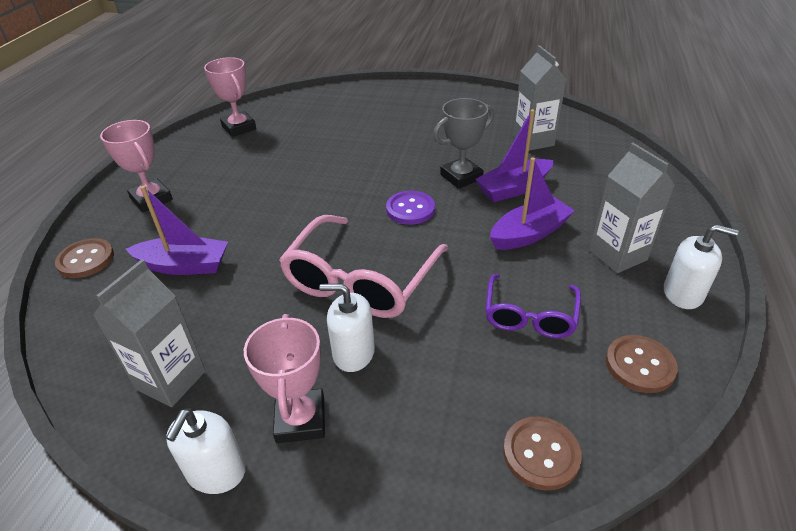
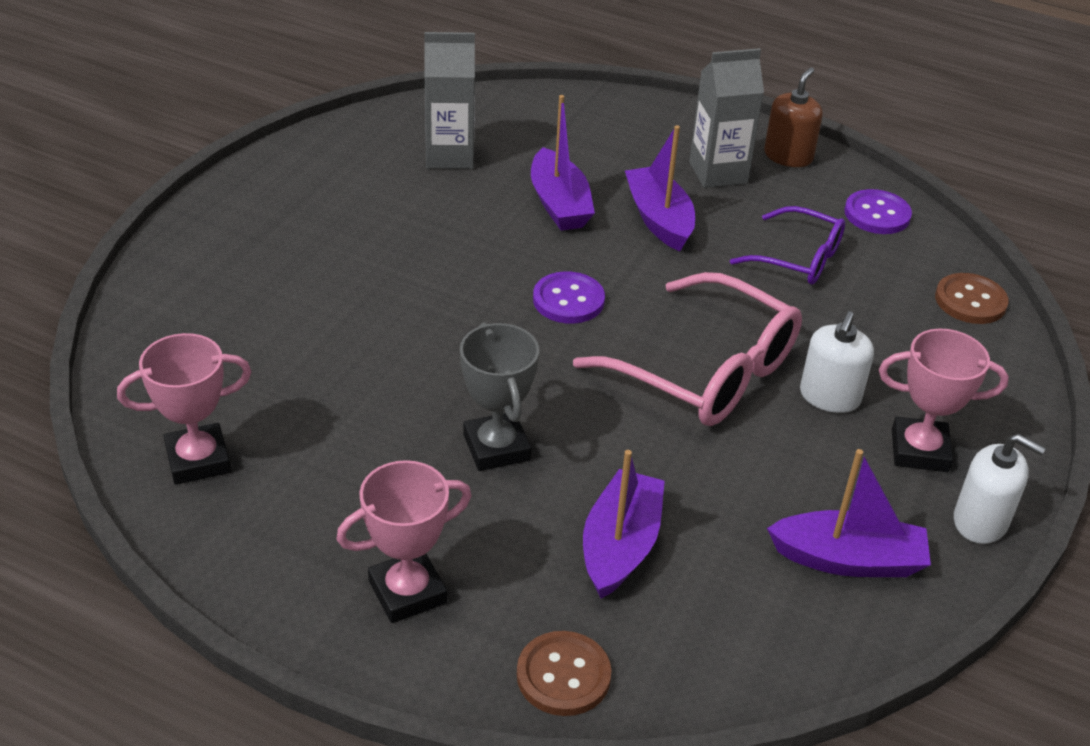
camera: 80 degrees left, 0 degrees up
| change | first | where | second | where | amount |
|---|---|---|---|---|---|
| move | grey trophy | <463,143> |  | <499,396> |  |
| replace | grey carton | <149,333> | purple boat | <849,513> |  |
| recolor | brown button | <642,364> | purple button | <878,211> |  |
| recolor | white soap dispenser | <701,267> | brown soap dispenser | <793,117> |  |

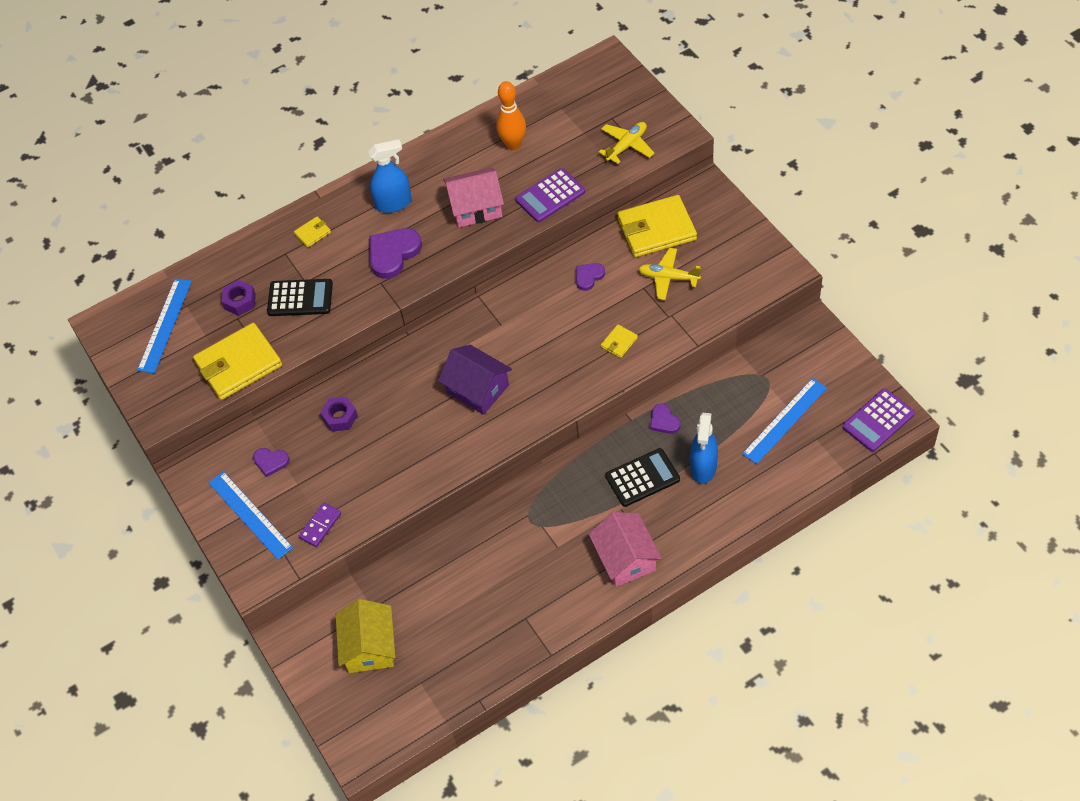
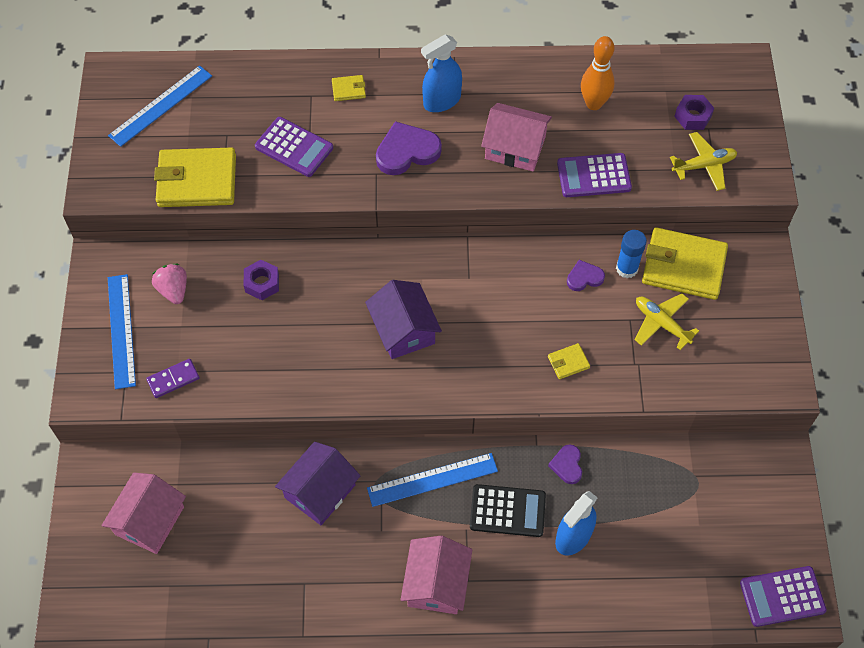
camera: 25 degrees right, 5 degrees up
| change | first | where | second | where | amount |
|---|---|---|---|---|---|
| insert |  |  | purple house | <318,483> |  |
| insert |  |  | blue glue stick | <631,254> |  |
| move | purple nut | <238,298> |  | <694,112> |  |
| move | blue ruler | <784,421> |  | <432,480> |  |
| replace | purple heart | <271,462> | pink strawberry | <169,284> |  |
| recolor | black calculator | <300,297> | purple calculator | <294,147> |  |
| recolor | yellow house | <365,636> | pink house | <143,513> |  |
| rotate | blue spray bottle | <390,176> |  | <441,73> | 135 degrees clockwise |

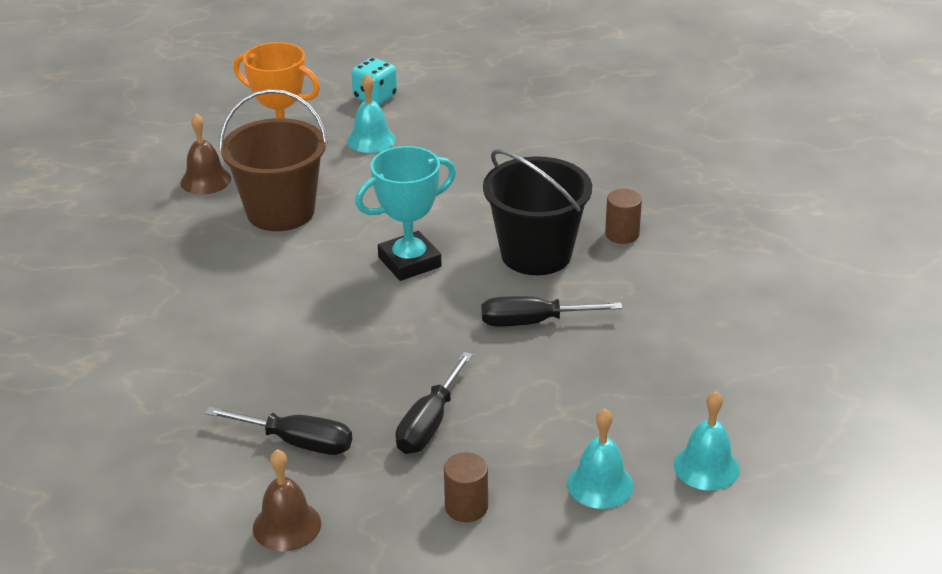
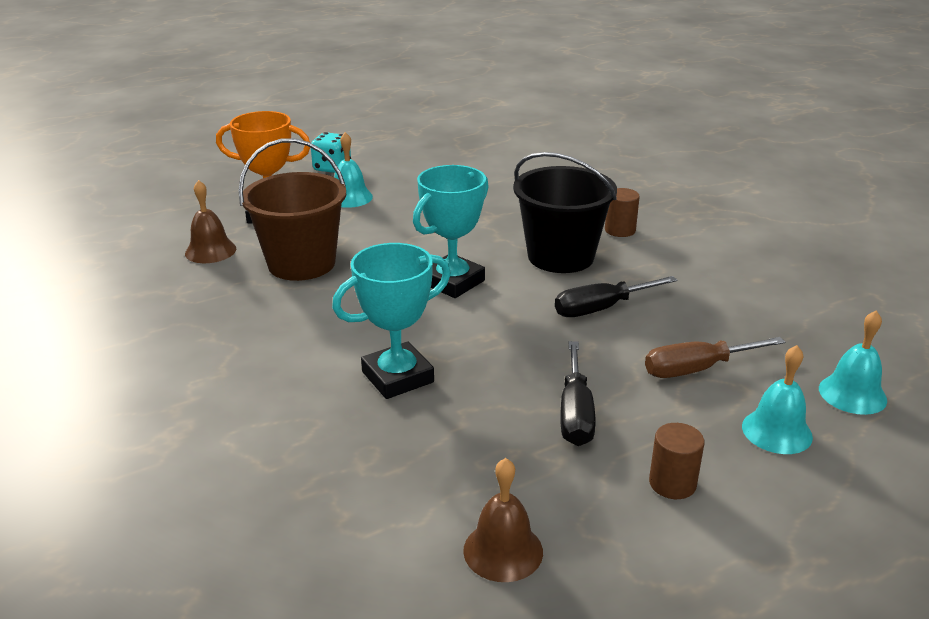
camera: 20 degrees left, 5 degrees down
| change | first | where | second | where | amount |
|---|---|---|---|---|---|
| delete | black screwdriver | <278,430> |  |  |  |
| insert |  |  | turquoise trophy | <391,321> |  |
| insert |  |  | brown screwdriver | <715,357> |  |

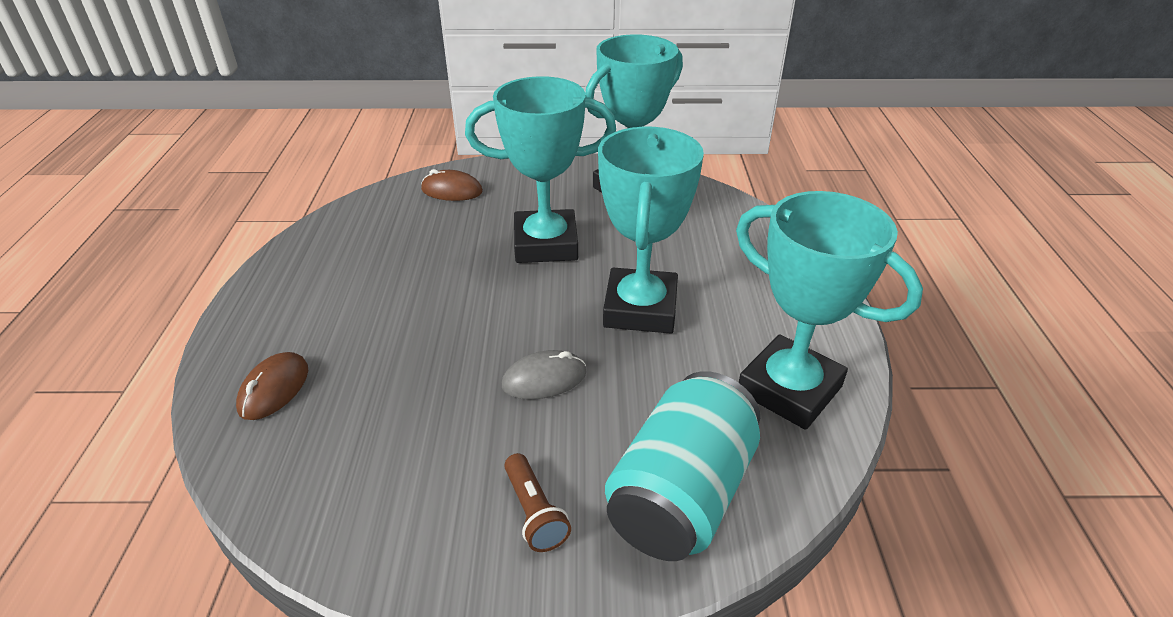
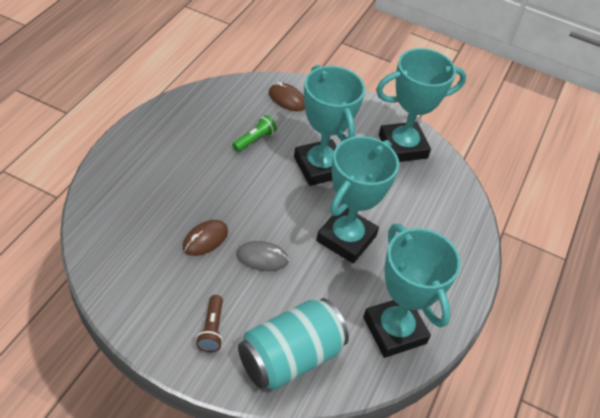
camera: 20 degrees right, 10 degrees up
| change | first | where | second | where | amount |
|---|---|---|---|---|---|
| insert |  |  | green flashlight | <254,133> |  |
| move | brown mouse | <272,386> |  | <205,238> |  |
| rotate | turquoise trophy | <540,169> |  | <329,125> | 45 degrees clockwise |

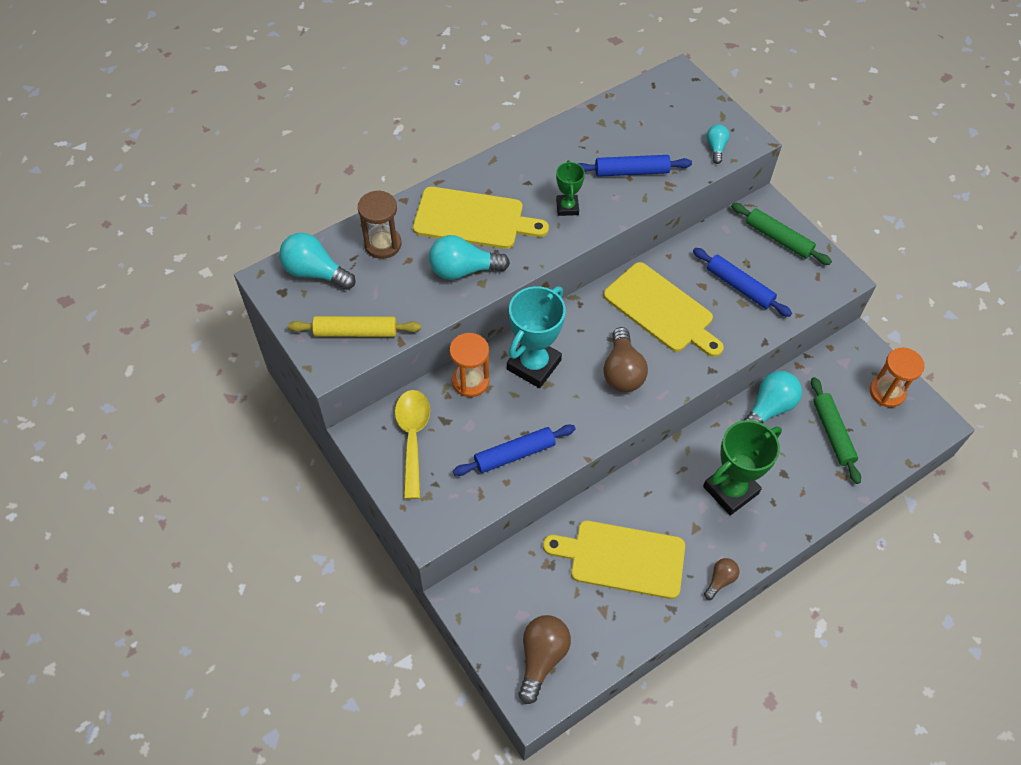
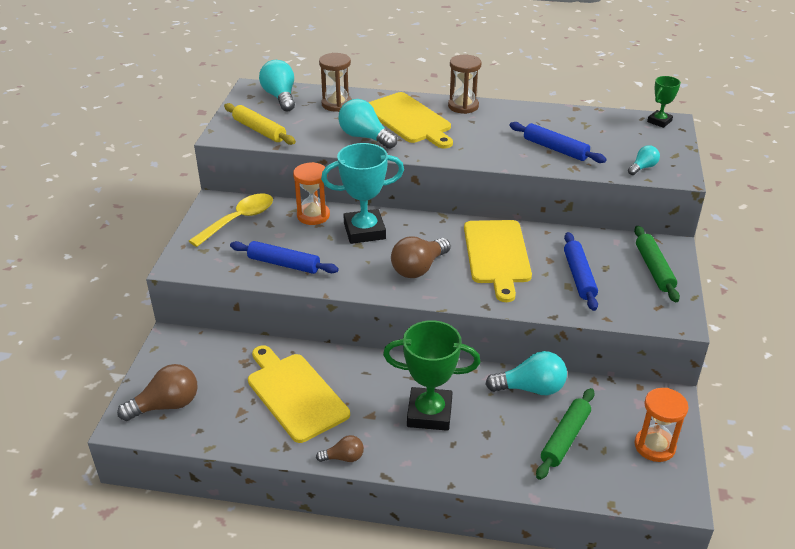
camera: 45 degrees right, 20 degrees down
| change | first | where | second | where | amount |
|---|---|---|---|---|---|
| insert |  |  | brown hourglass | <464,84> |  |
| move | green trophy | <570,188> |  | <664,102> |  |

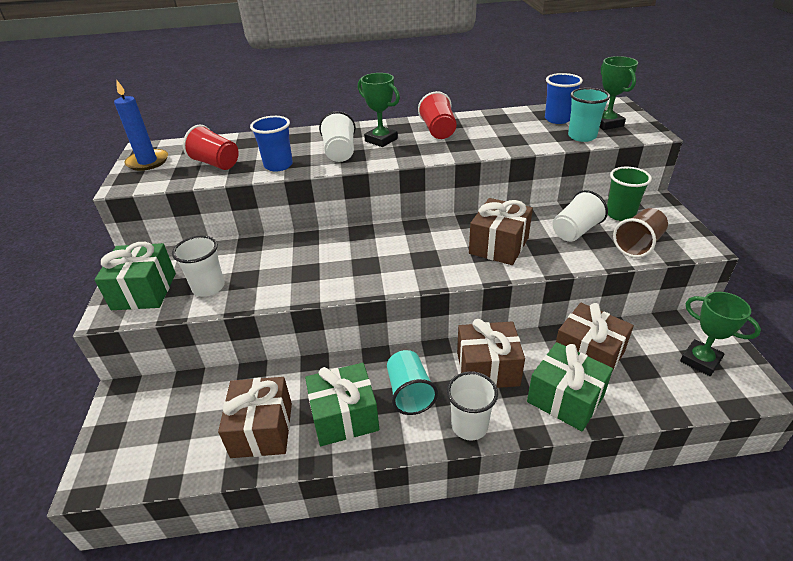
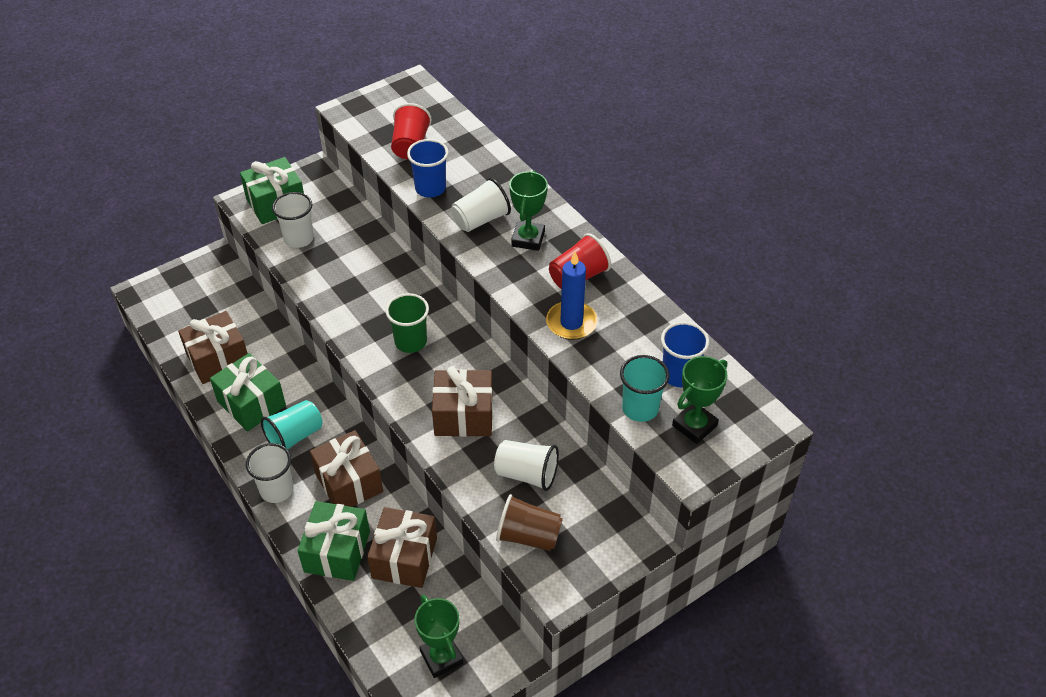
camera: 60 degrees right, 10 degrees up
| change | first | where | second | where | amount |
|---|---|---|---|---|---|
| move | blue candle | <141,125> |  | <572,296> |  |
| move | green cup | <629,194> |  | <407,323> |  |
| rotate | green trophy | <720,334> |  | <438,636> | 45 degrees counterclockwise |

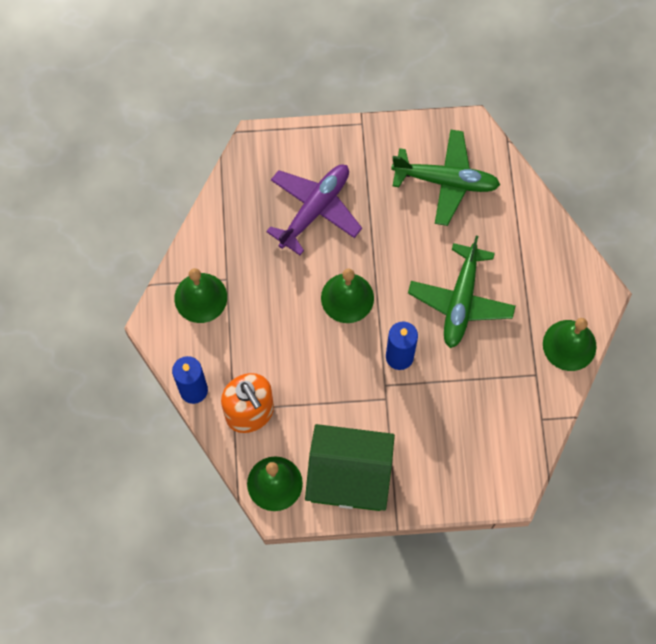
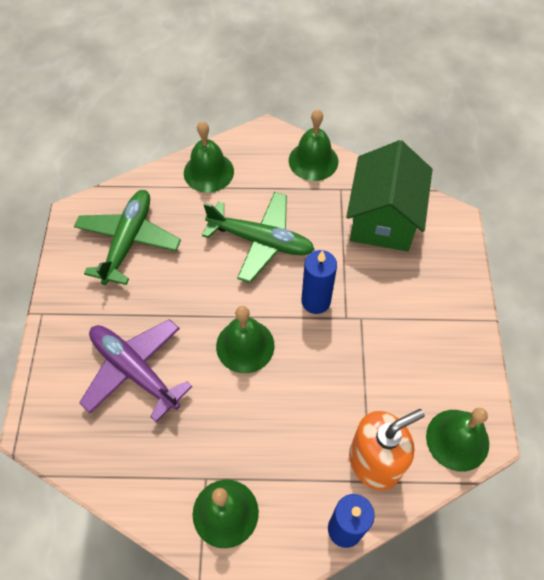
camera: 85 degrees left, 10 degrees down
| change | first | where | second | where | amount |
|---|---|---|---|---|---|
| insert |  |  | green bell | <209,157> |  |
| move | green house | <350,467> |  | <389,195> |  |

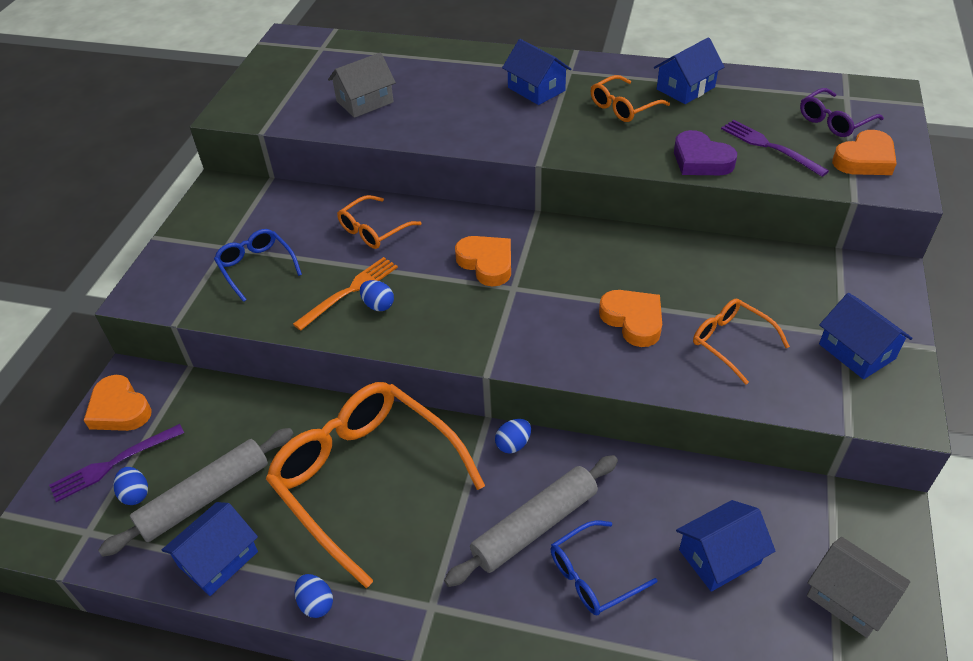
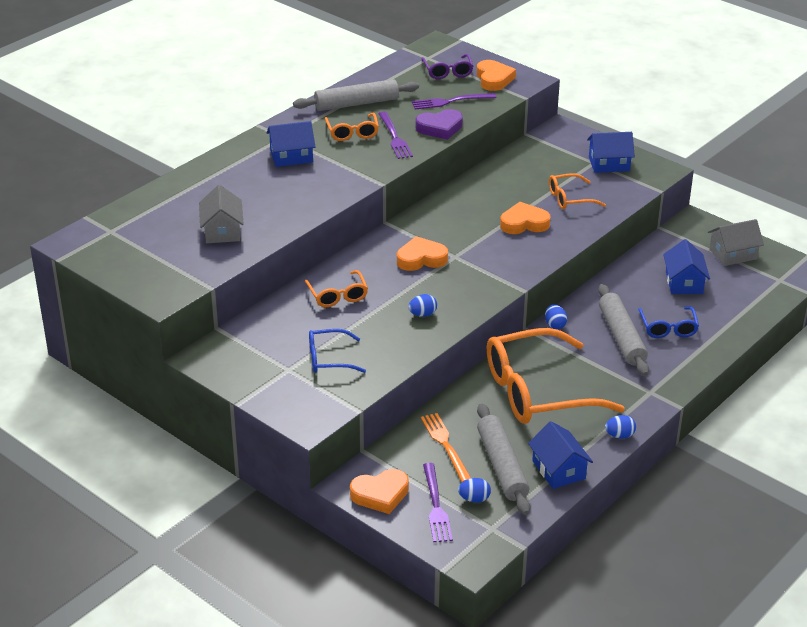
camera: 65 degrees left, 10 degrees down
| change | first | where | second | where | amount |
|---|---|---|---|---|---|
| insert |  |  | purple fork | <395,135> |  |
| move | orange fork | <345,294> |  | <446,447> |  |
| replace | blue house | <689,70> | grey rolling pin | <356,95> |  |

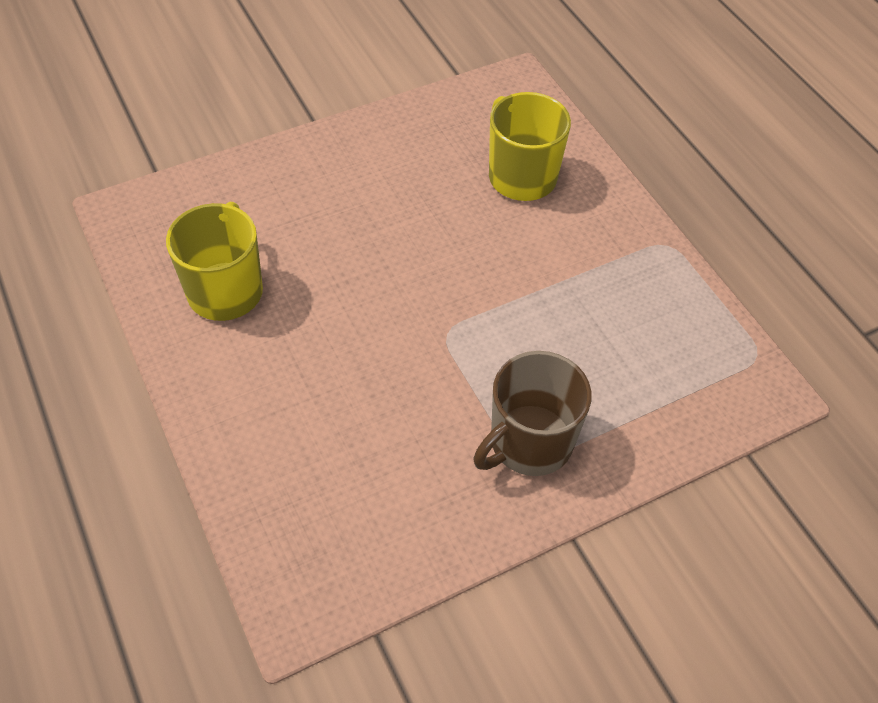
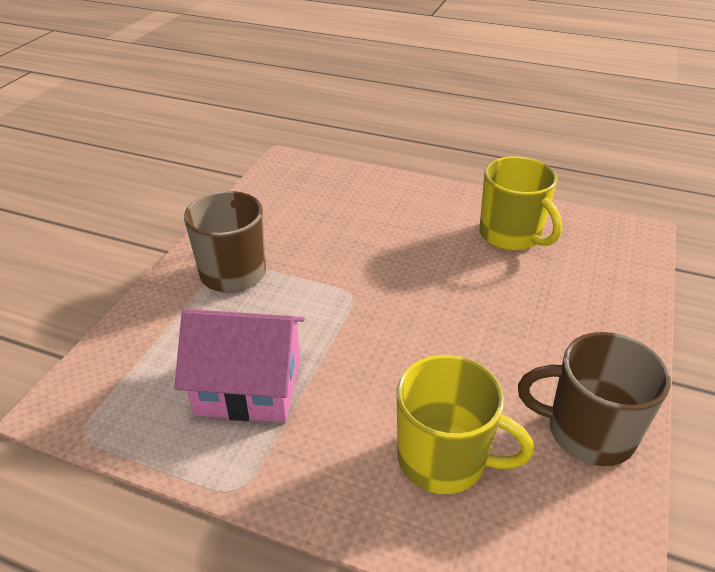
camera: 140 degrees right, 15 degrees down
| change | first | where | second | where | amount |
|---|---|---|---|---|---|
| insert |  |  | pink house | <239,366> |  |
| insert |  |  | brown mug | <594,399> |  |

